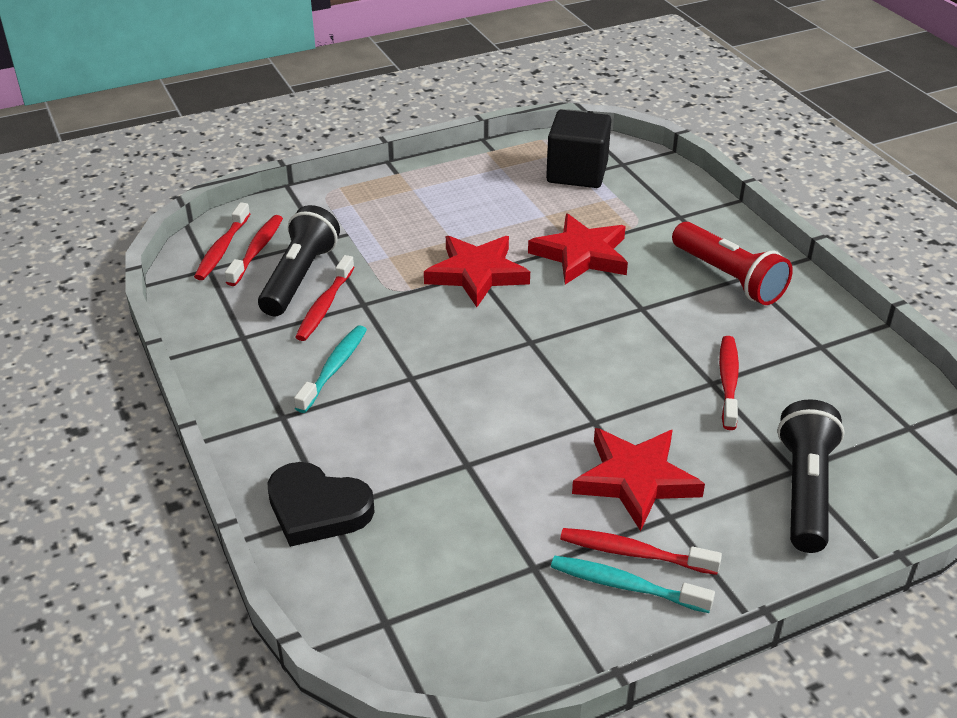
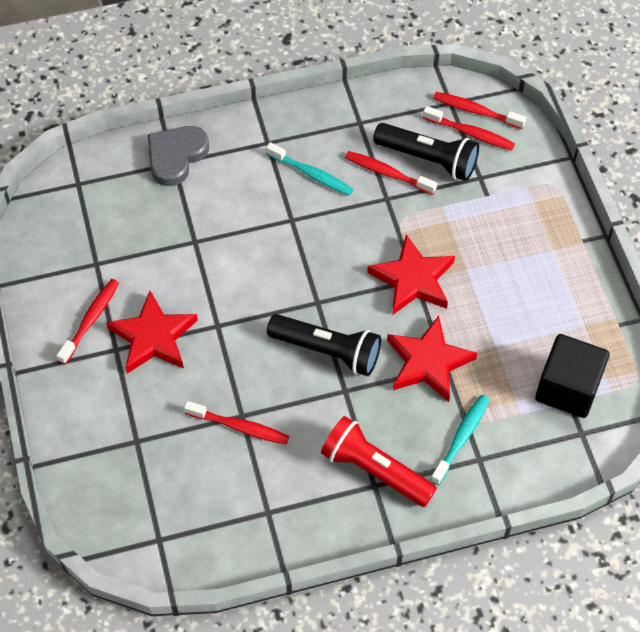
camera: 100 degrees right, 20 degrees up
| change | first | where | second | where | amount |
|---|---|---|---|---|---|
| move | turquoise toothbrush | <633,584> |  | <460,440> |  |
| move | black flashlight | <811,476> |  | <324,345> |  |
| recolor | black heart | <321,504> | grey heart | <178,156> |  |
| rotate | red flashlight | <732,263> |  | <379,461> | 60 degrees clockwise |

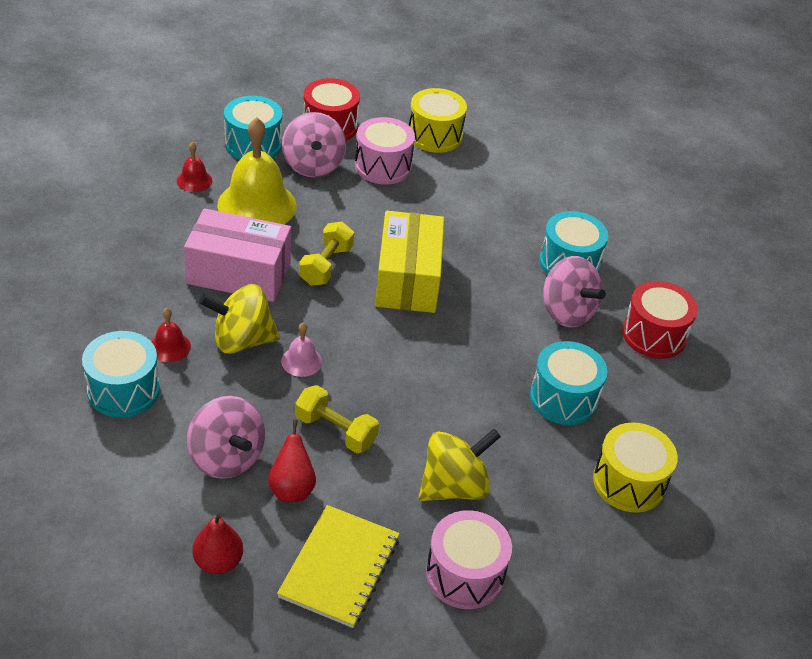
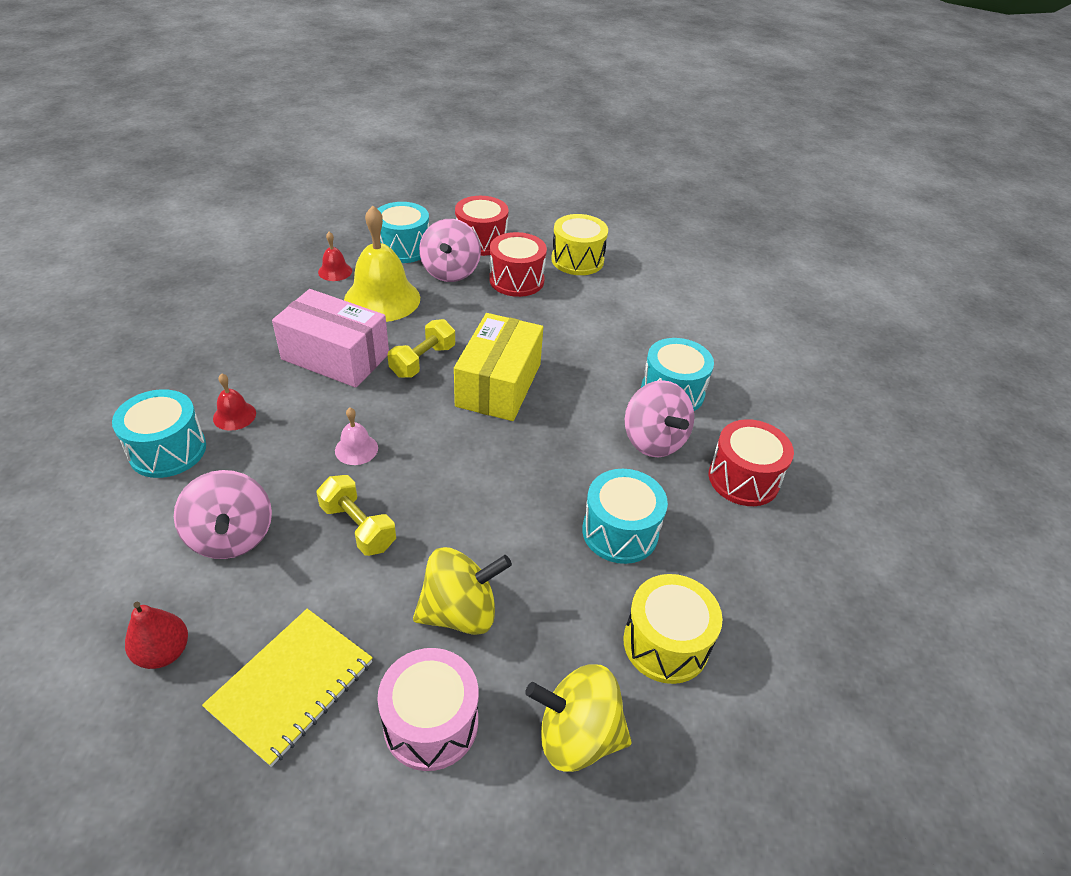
camera: 15 degrees right, 0 degrees up
| change | first | where | second | where | amount |
|---|---|---|---|---|---|
| delete | red pear | <292,461> |  |  |  |
| move | yellow spinning top | <239,319> |  | <578,718> |  |
| recolor | pink drum | <385,151> | red drum | <518,264> |  |

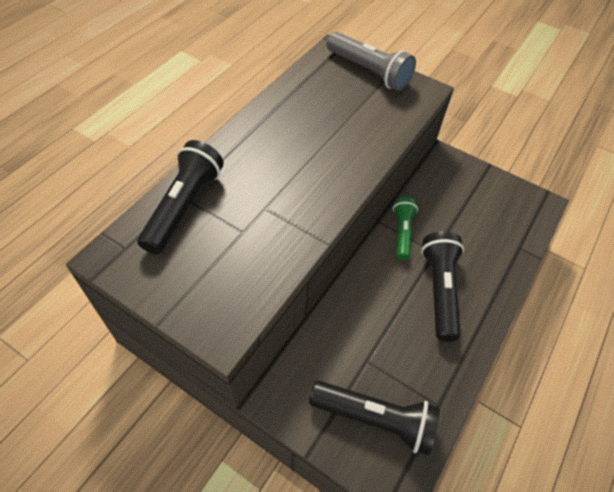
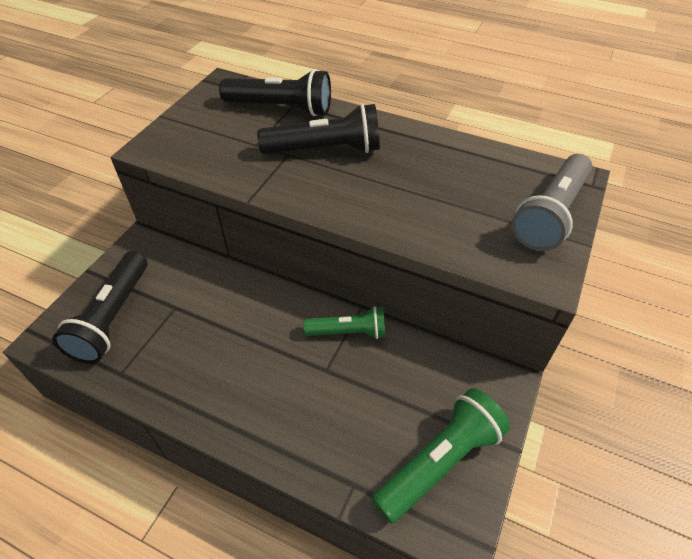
camera: 85 degrees right, 5 degrees down
| change | first | where | second | where | amount |
|---|---|---|---|---|---|
| insert |  |  | green flashlight | <440,456> |  |
| move | black flashlight | <442,286> |  | <318,129> |  |

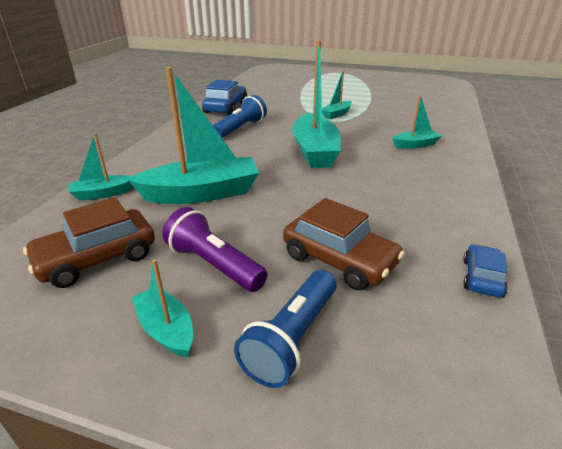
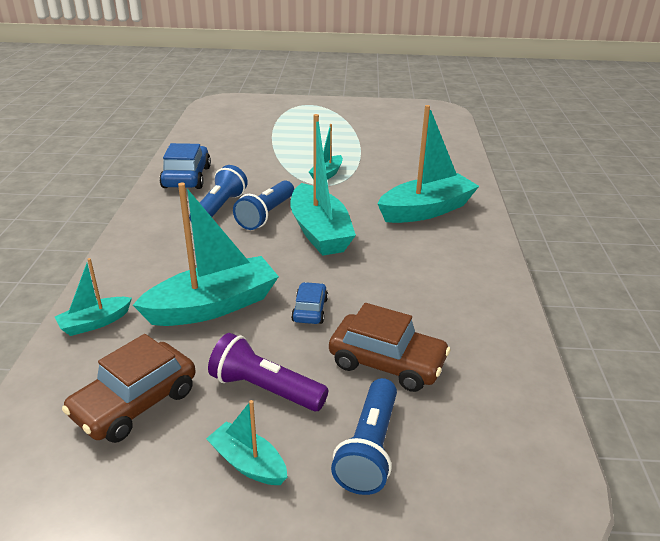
camera: 15 degrees left, 0 degrees up
| change | first | where | second | where | amount |
|---|---|---|---|---|---|
| insert |  |  | blue flashlight | <263,205> |  |
| move | blue car | <485,270> |  | <309,303> |  |
| resize | turquoise boat | <417,122> |  | <428,164> | x1.96 |

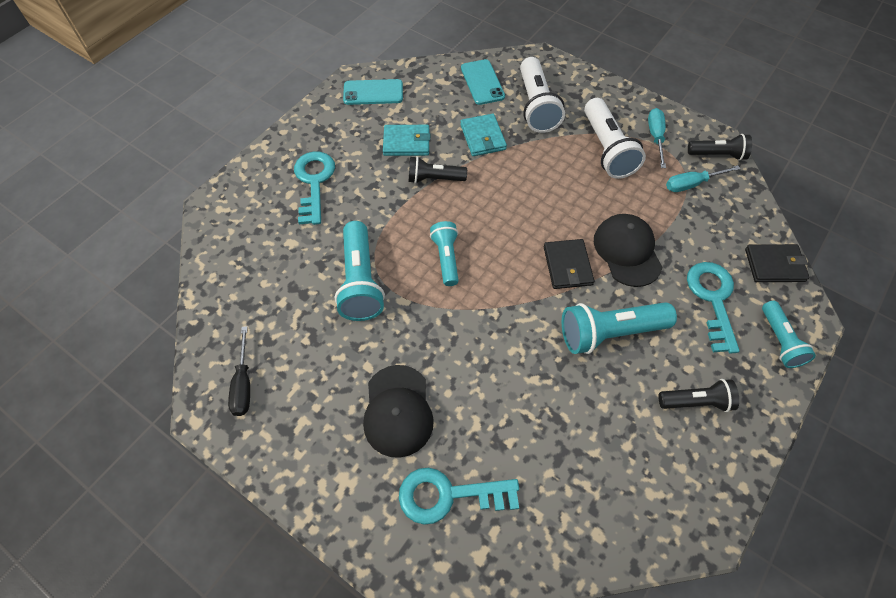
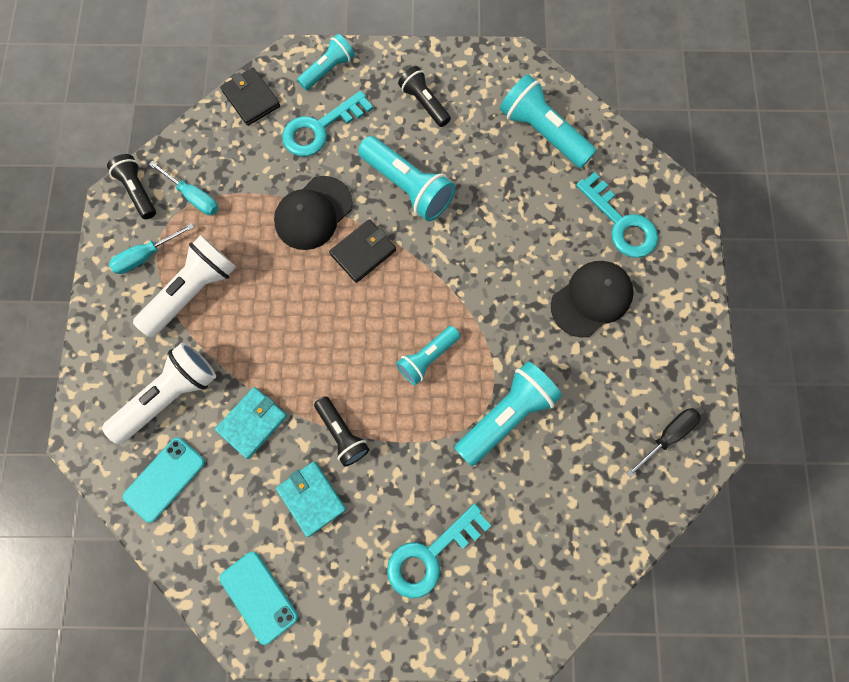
camera: 125 degrees left, 15 degrees up
| change | first | where | second | where | amount |
|---|---|---|---|---|---|
| insert |  |  | turquoise flashlight | <548,121> |  |

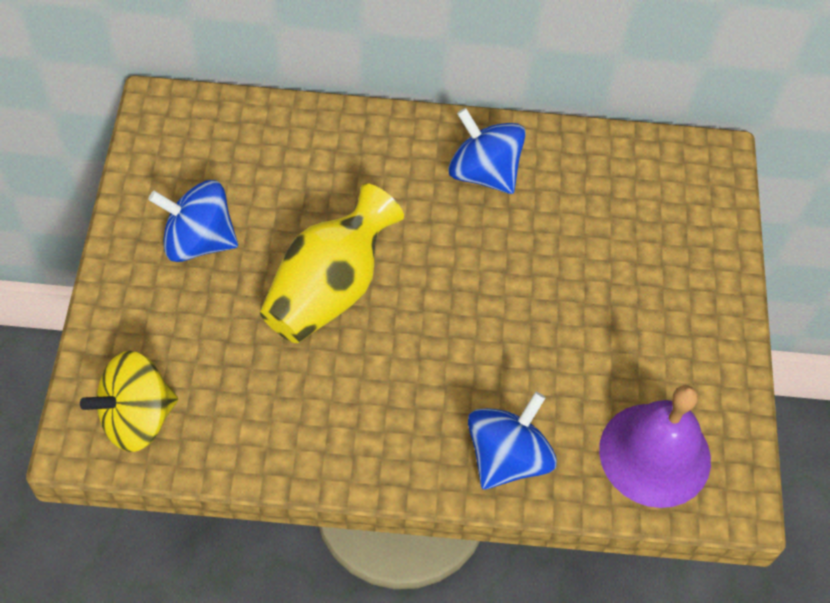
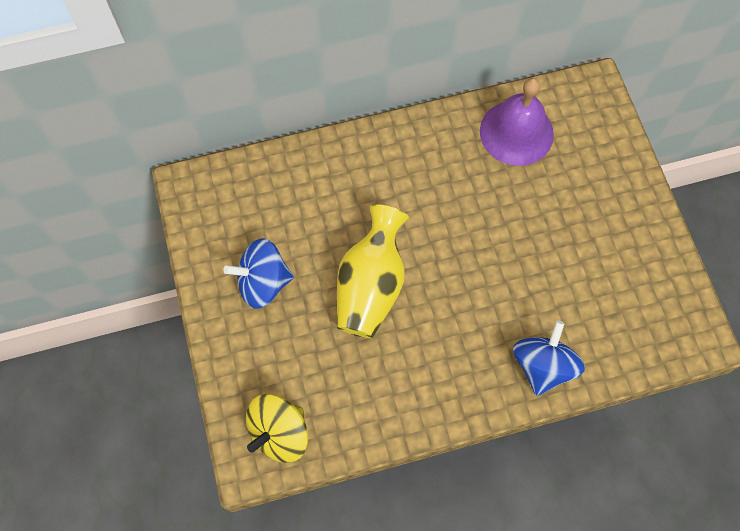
camera: 15 degrees left, 10 degrees up
| change | first | where | second | where | amount |
|---|---|---|---|---|---|
| delete | blue spinning top | <487,151> |  |  |  |
| move | purple bell | <655,446> |  | <517,122> |  |

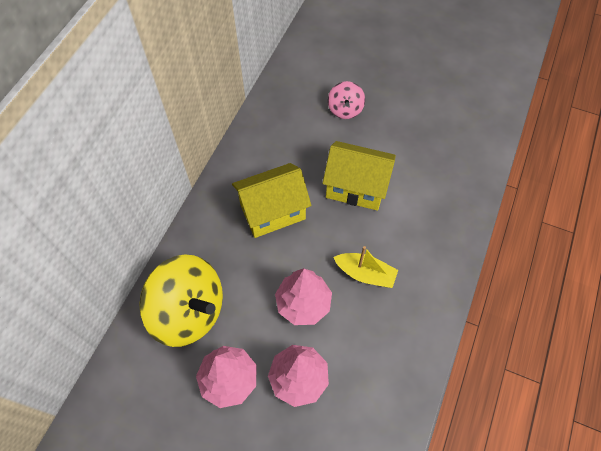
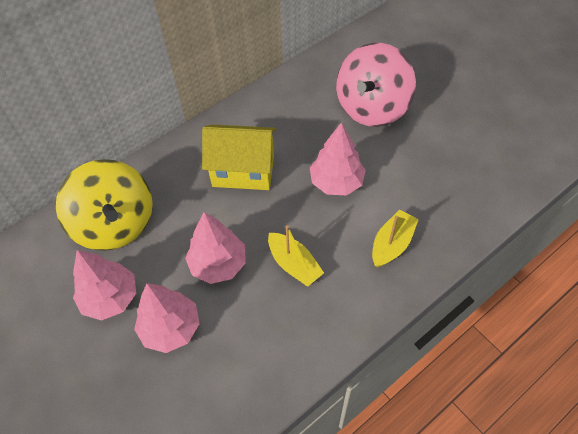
camera: 30 degrees right, 5 degrees down
| change | first | where | second | where | amount |
|---|---|---|---|---|---|
| insert |  |  | yellow boat | <395,238> |  |
| replace | yellow house | <359,176> | pink tree | <338,159> |  |
| resize | pink spinning top | <346,100> |  | <376,85> | x1.97 |

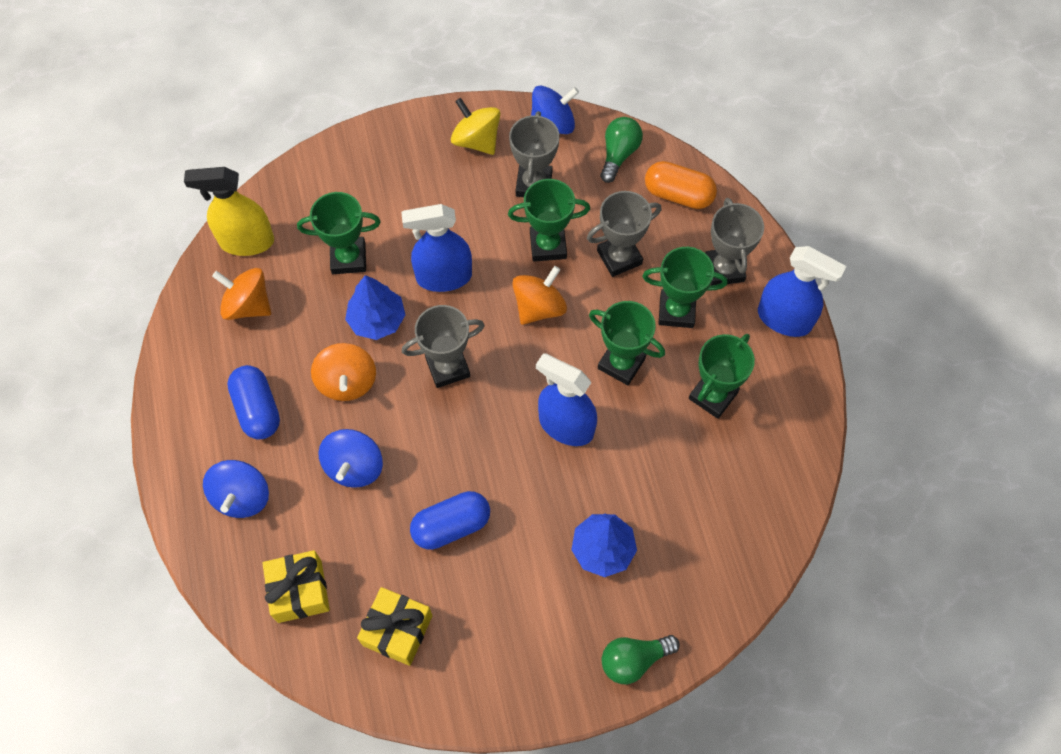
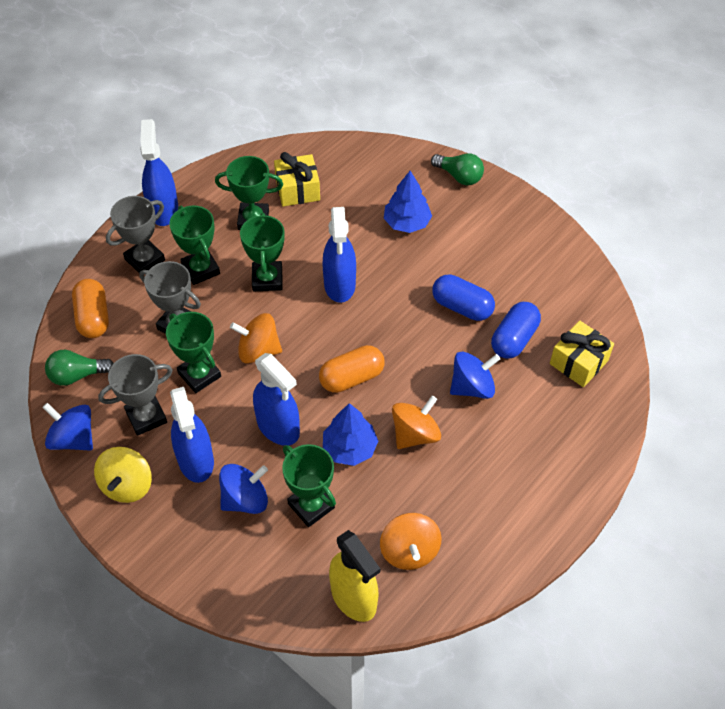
camera: 125 degrees left, 10 degrees down
| change | first | where | second | where | amount |
|---|---|---|---|---|---|
| insert |  |  | blue spray bottle | <192,435> |  |
| move | blue spinning top | <236,489> |  | <243,489> |  |
| move | blue capsule | <253,402> |  | <516,330> |  |
| move | yellow gift | <394,626> |  | <297,179> |  |
| replace | grey trophy | <443,346> | orange capsule | <352,369> |  |

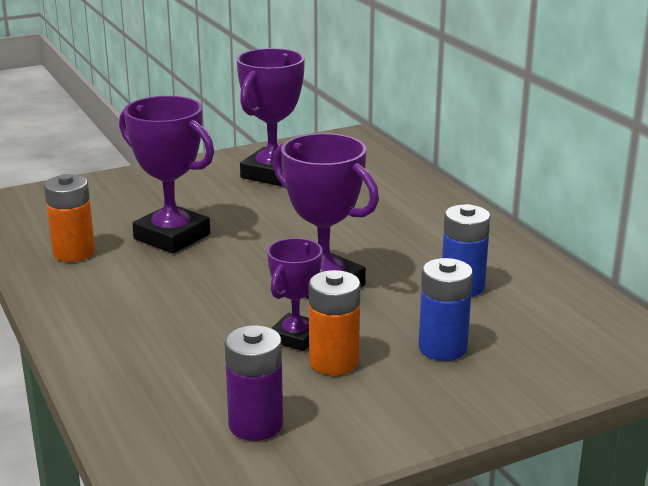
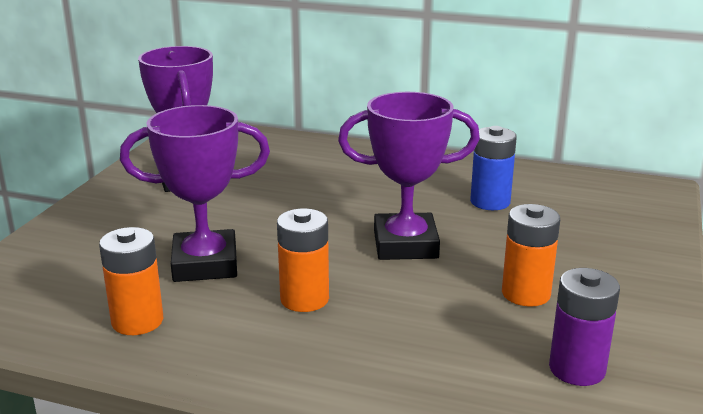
camera: 45 degrees left, 0 degrees up
| change | first | where | second | where | amount |
|---|---|---|---|---|---|
| delete | purple trophy | <295,294> |  |  |  |
| delete | blue battery | <445,309> |  |  |  |
| insert |  |  | orange battery | <303,260> |  |

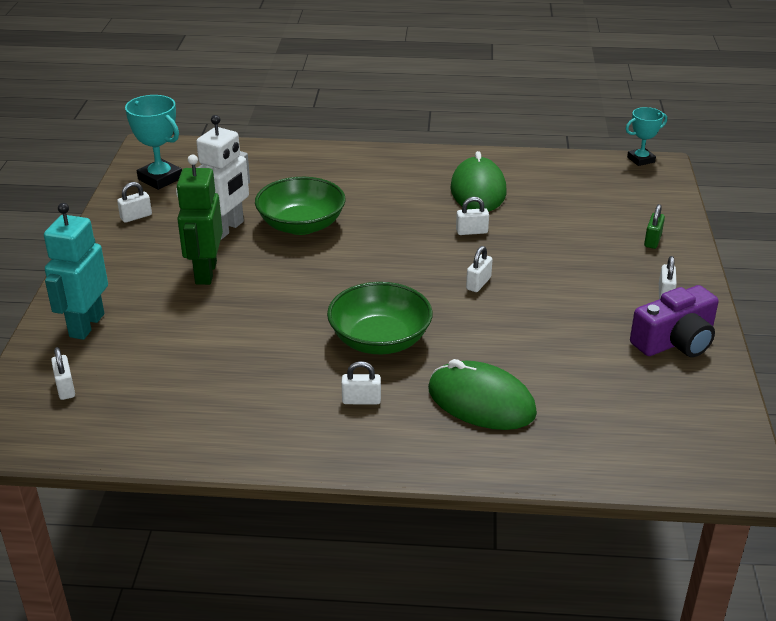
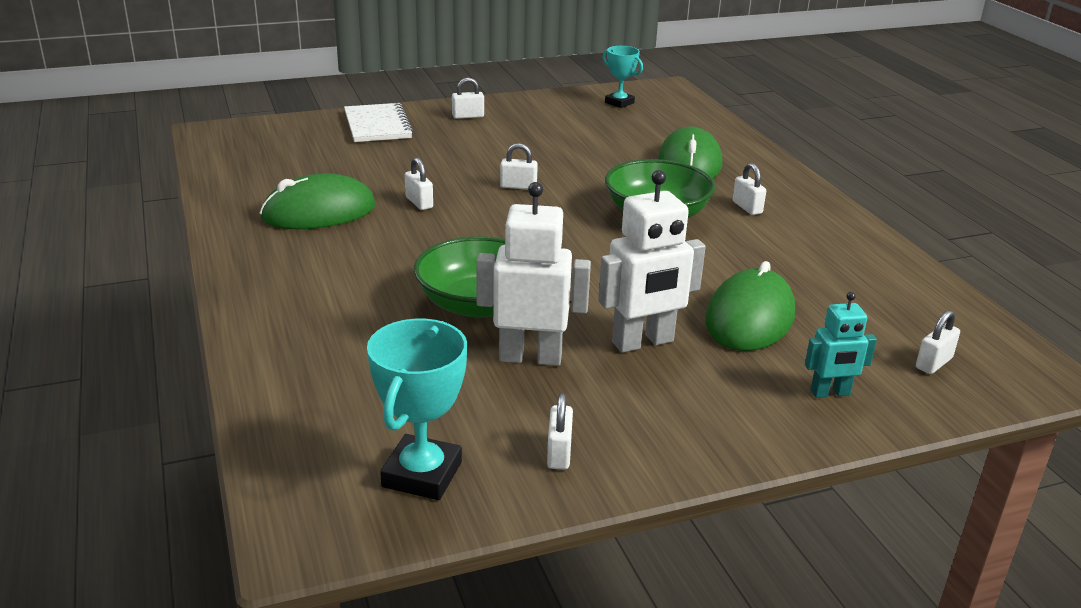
camera: 115 degrees left, 5 degrees down
| change | first | where | second | where | amount |
|---|---|---|---|---|---|
| delete | purple camera | <674,321> |  |  |  |
| insert |  |  | green mouse | <750,306> |  |
| move | turquoise trophy | <646,136> |  | <623,77> |  |
| replace | green padlock | <654,226> | white notebook | <379,122> |  |
| recolor | green robot | <199,220> | white robot | <652,261> |  |
| rotate | white padlock | <134,202> |  | <560,431> | 60 degrees clockwise |
| resize | turquoise robot | <76,271> |  | <841,345> | x0.59 |

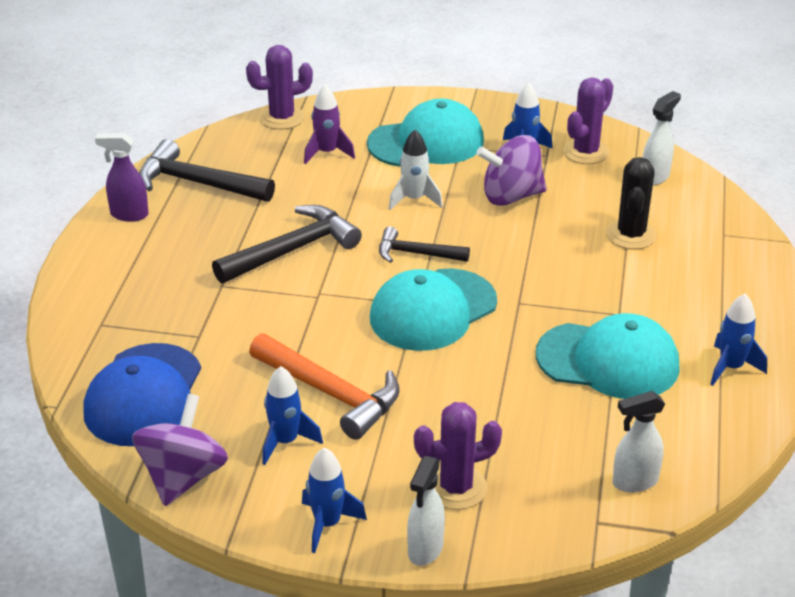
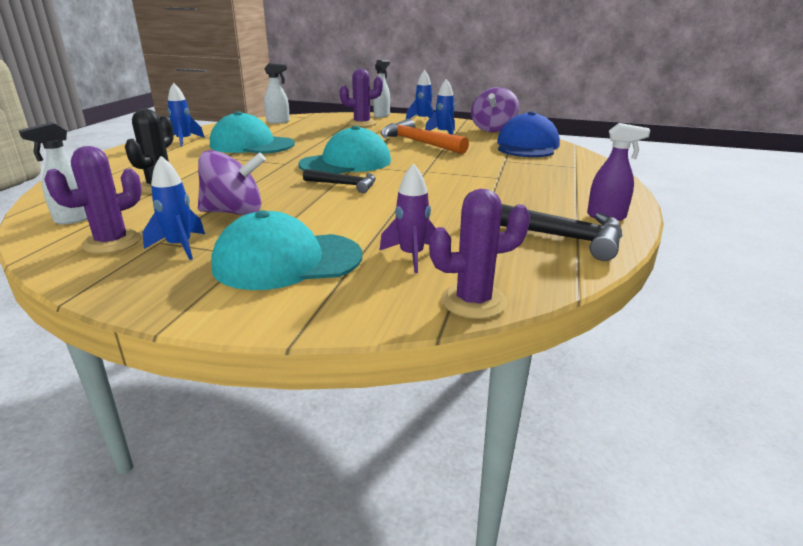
camera: 175 degrees left, 10 degrees down
| change | first | where | second | where | amount |
|---|---|---|---|---|---|
| delete | black hammer | <287,244> |  |  |  |
| delete | white rocket | <416,170> |  |  |  |

